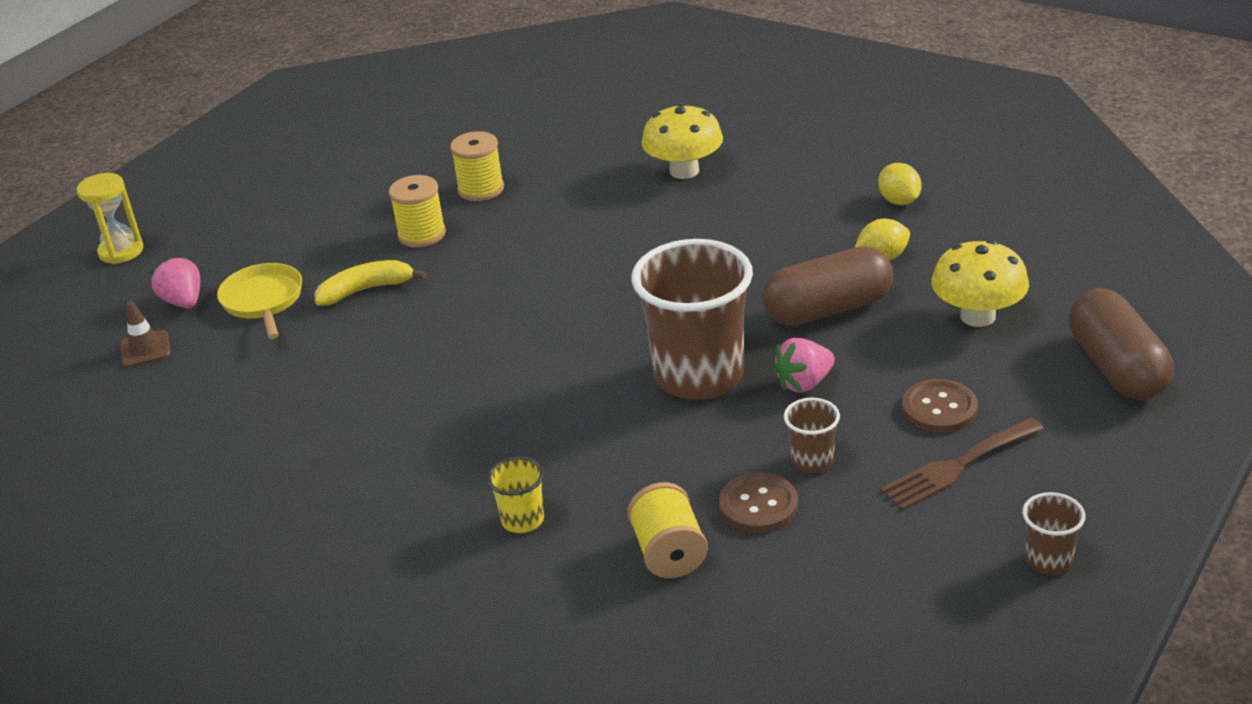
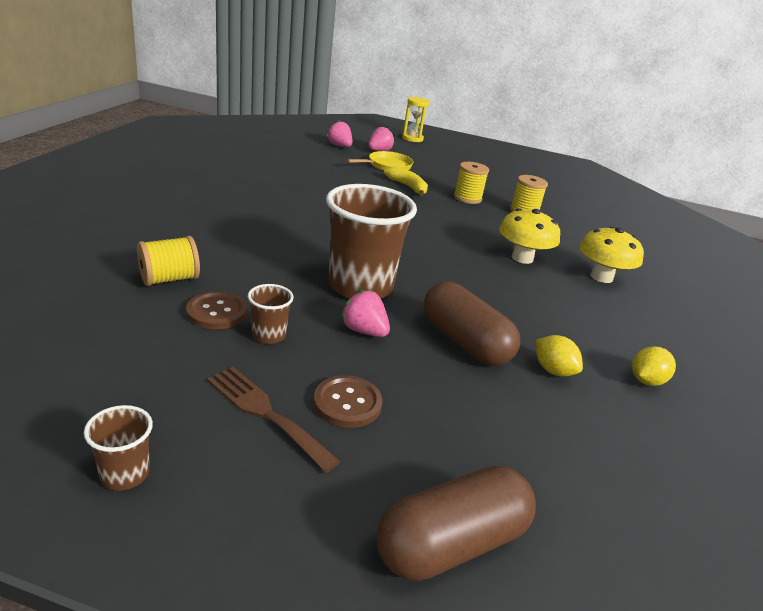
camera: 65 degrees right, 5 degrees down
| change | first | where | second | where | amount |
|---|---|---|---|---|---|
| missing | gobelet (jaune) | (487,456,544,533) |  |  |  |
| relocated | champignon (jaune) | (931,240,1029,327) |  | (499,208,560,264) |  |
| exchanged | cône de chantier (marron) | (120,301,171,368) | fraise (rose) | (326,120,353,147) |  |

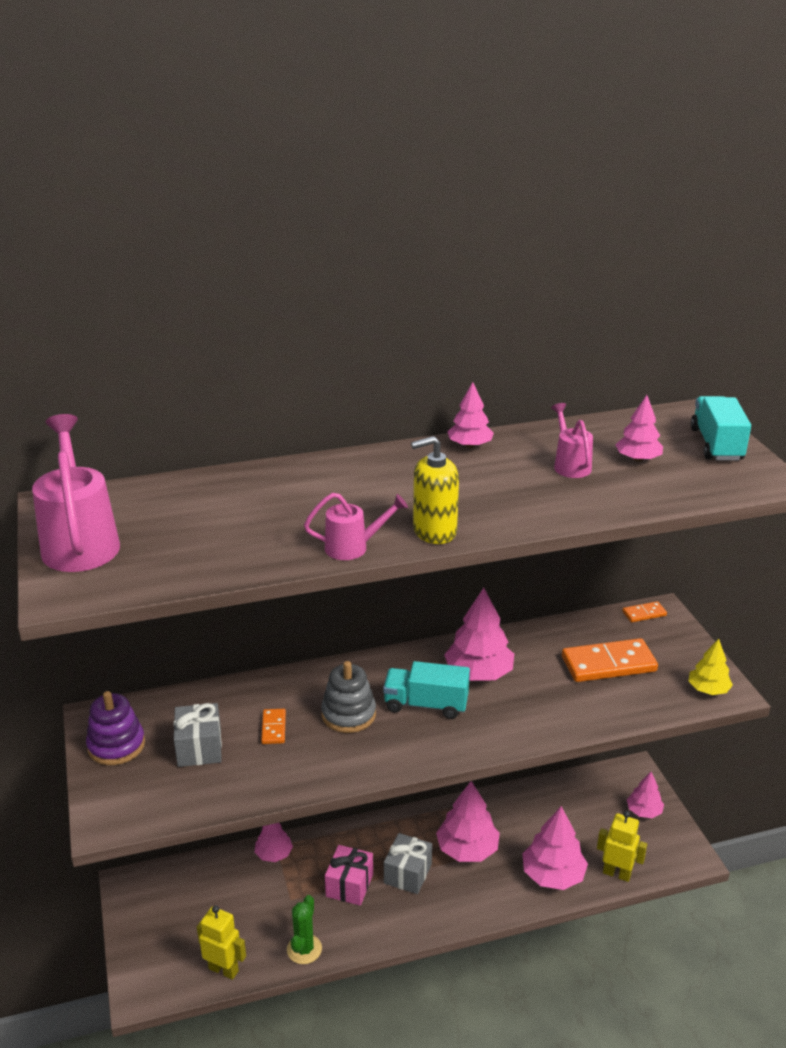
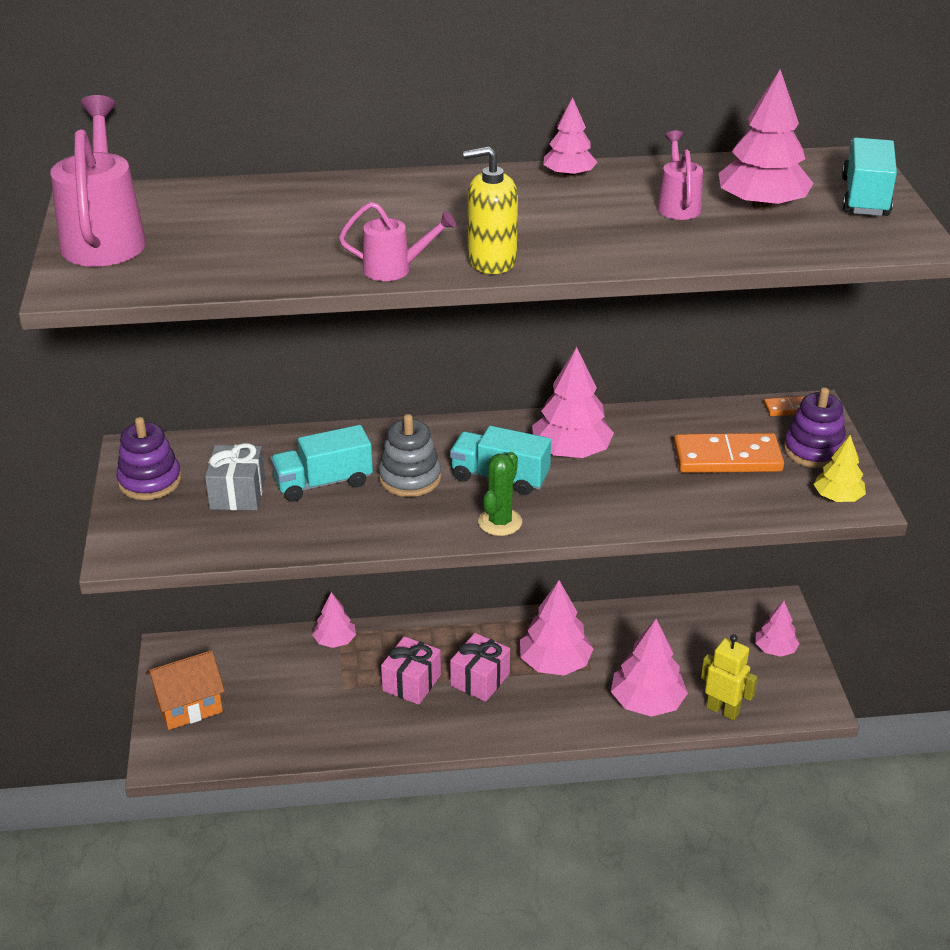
camera: 10 degrees right, 5 degrees up
| change | first | where | second | where | amount |
|---|---|---|---|---|---|
| missing | robot (jaune) | (197,906,246,980) |  |  |  |
| appeared |  |  | maison (orange) | (146,650,225,730) |  |
| appeared |  |  | jouet à empiler (violet) | (783,387,846,468) |  |
| relocated | cactus (vert) | (287,895,322,964) |  | (478,452,522,536) |  |
| exchanged | domino (orange) | (261,709,286,744) | camion (turquoise) | (271,425,373,502) |  |
| colour | cadeau (gris) | (384,833,432,894) | cadeau (rose) | (450,633,510,702) |  |
| size | arbre (rose) | (615,395,663,462) |  | (719,69,814,210) | x1.66 |

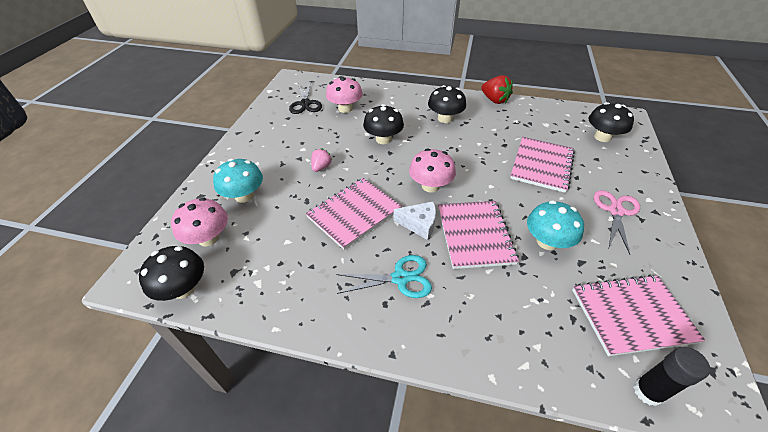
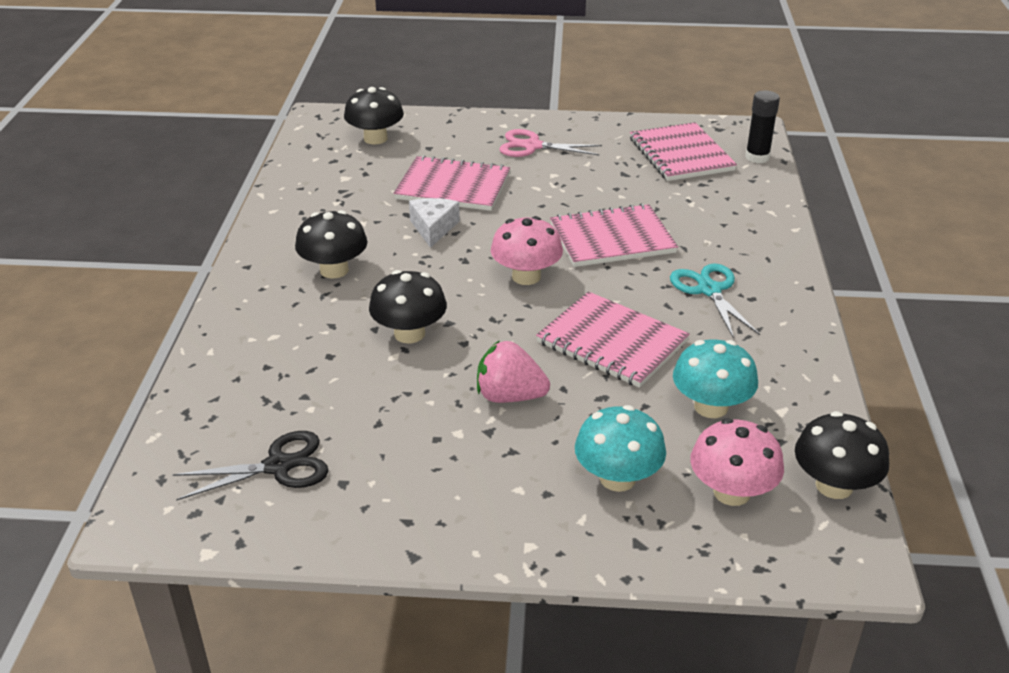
camera: 100 degrees left, 10 degrees down
| change | first | where | second | where | amount |
|---|---|---|---|---|---|
| missing | champignon (rose) | (326,76,363,113) |  |  |  |
| missing | fraise (rouge) | (481,75,513,104) |  |  |  |
| relocated | fromage (blanc) | (393,201,436,240) |  | (409,198,460,248) |  |
| relocated | champignon (turquoise) | (527,200,584,250) |  | (673,340,758,418) |  |
| size | fraise (rose) | (311,148,332,172) |  | (477,340,550,403) | x1.59 |

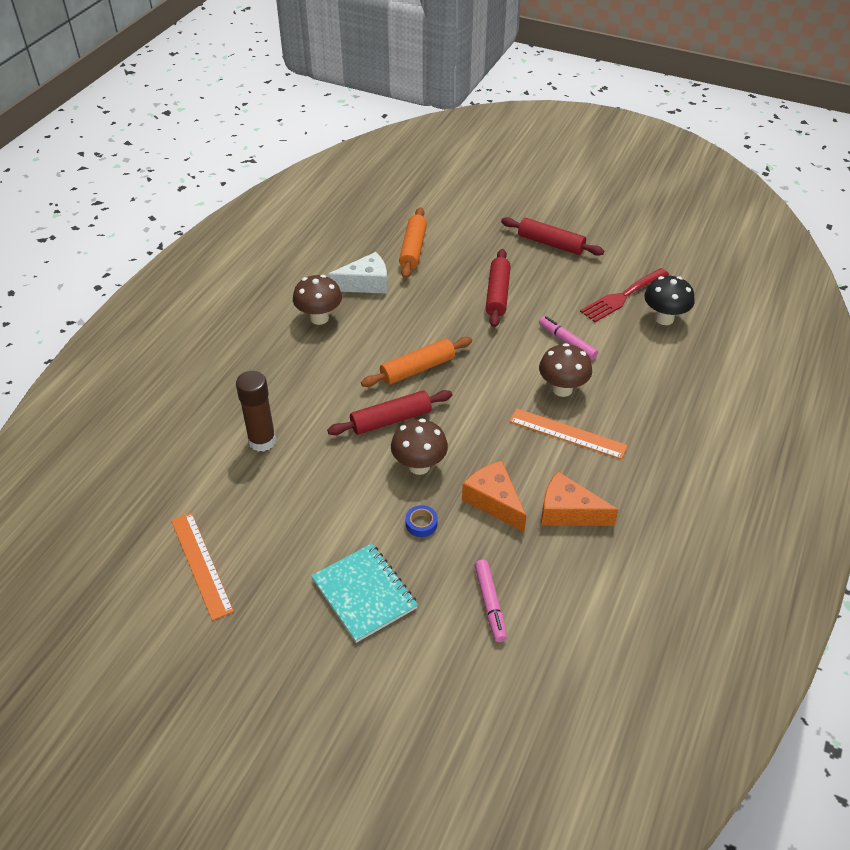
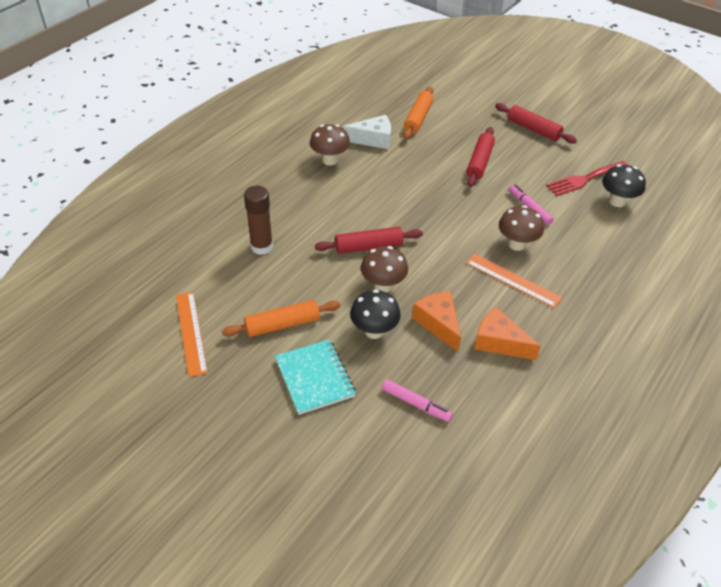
camera: 10 degrees right, 0 degrees up
| change | first | where | second | where | amount |
|---|---|---|---|---|---|
| relocated | rouleau à pâtisserie (orange) | (361,337,472,387) |  | (222,300,341,337) |  |
| exchanged | ruban adhésif (bleu) | (405,505,438,537) | champignon (noir) | (350,290,401,339) |  |
| spun | feutre (rose) | (475,560,507,642) |  | (382,379,453,422) | 60 degrees counterclockwise |

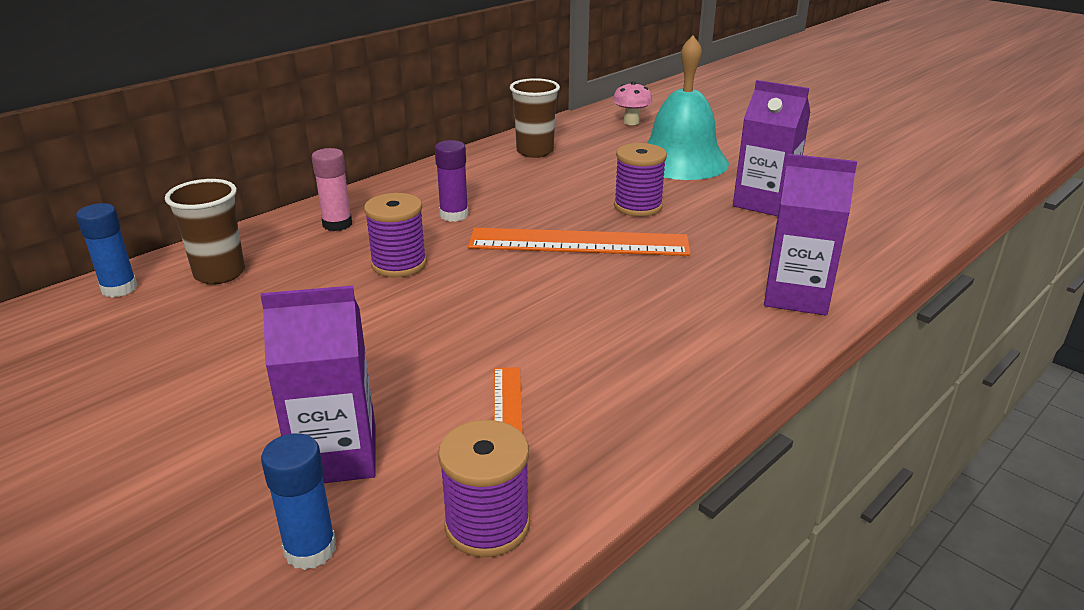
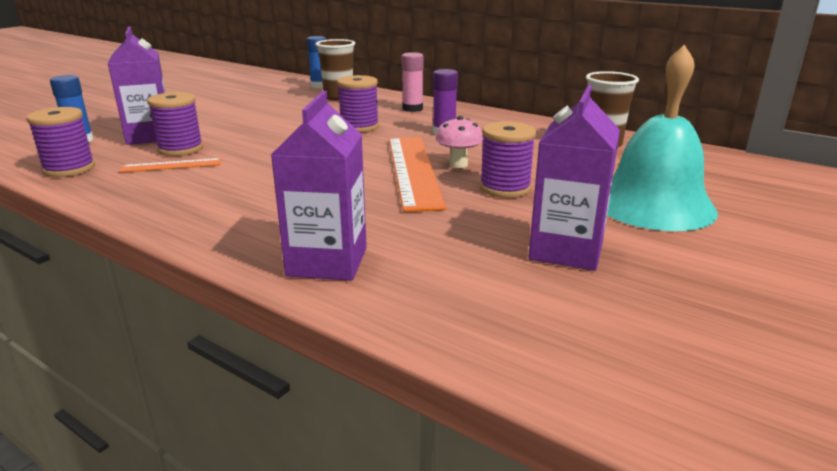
camera: 80 degrees right, 5 degrees down
| change | first | where | second | where | amount |
|---|---|---|---|---|---|
| appeared |  |  | bobine (violet) | (147,92,203,156) |  |
| relocated | champignon (rose) | (613,81,652,125) |  | (436,116,483,168) |  |

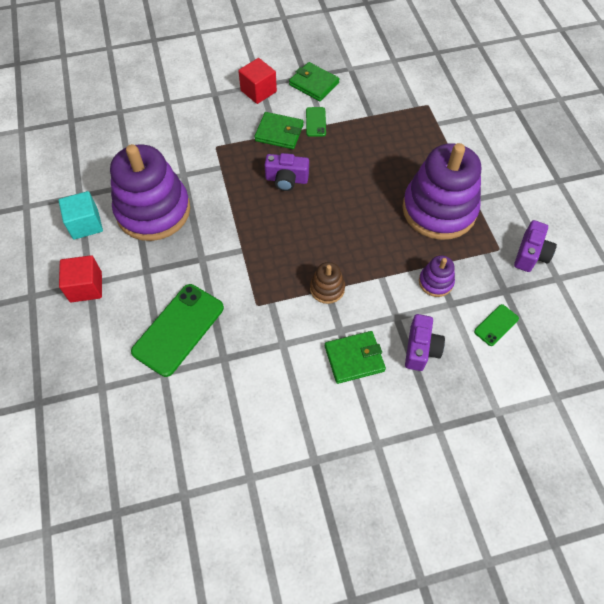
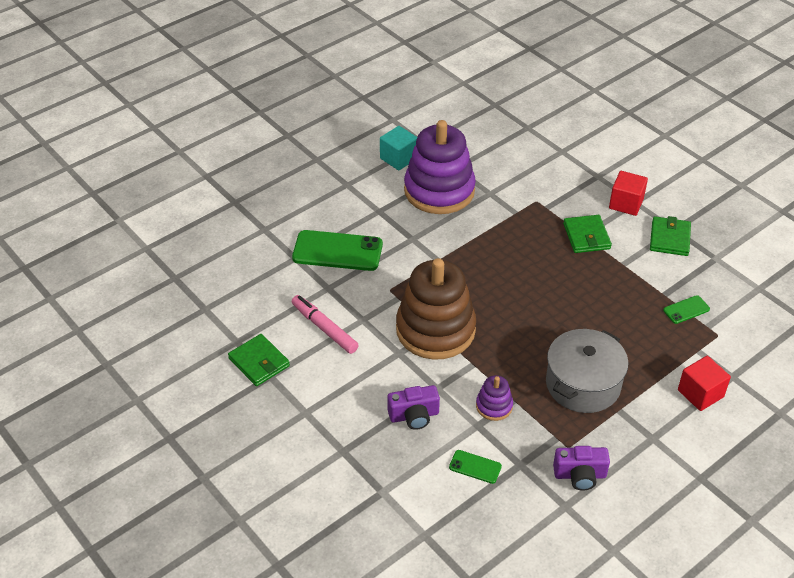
camera: 65 degrees right, 15 degrees down
| change | first | where | second | where | amount |
|---|---|---|---|---|---|
| missing | appareil photo (violet) | (265,153,309,191) |  |  |  |
| appeared |  |  | feutre (rose) | (292,295,359,354) |  |
| relocated | cube (rouge) | (59,255,102,302) |  | (678,356,731,411) |  |
| relocated | téléphone (vert) | (306,107,326,136) |  | (663,295,710,324) |  |
| relocated | portefeuille (vert) | (325,331,386,384) |  | (228,334,290,386) |  |
| exchanged | jouet à empiler (violet) | (402,143,481,240) | marmite (gris) | (546,329,628,413) |  |
| size | jouet à empiler (marron) | (310,262,345,304) |  | (396,258,476,360) | x2.29 |

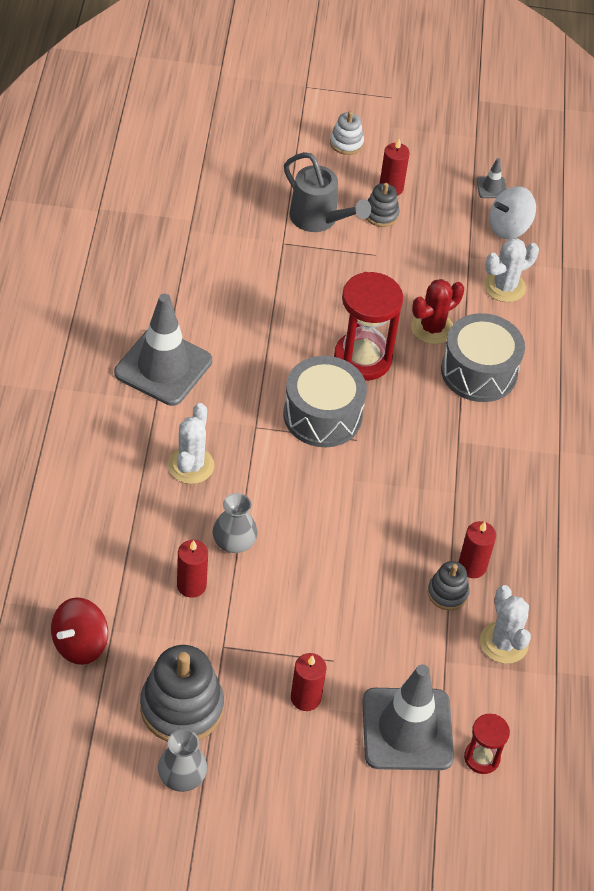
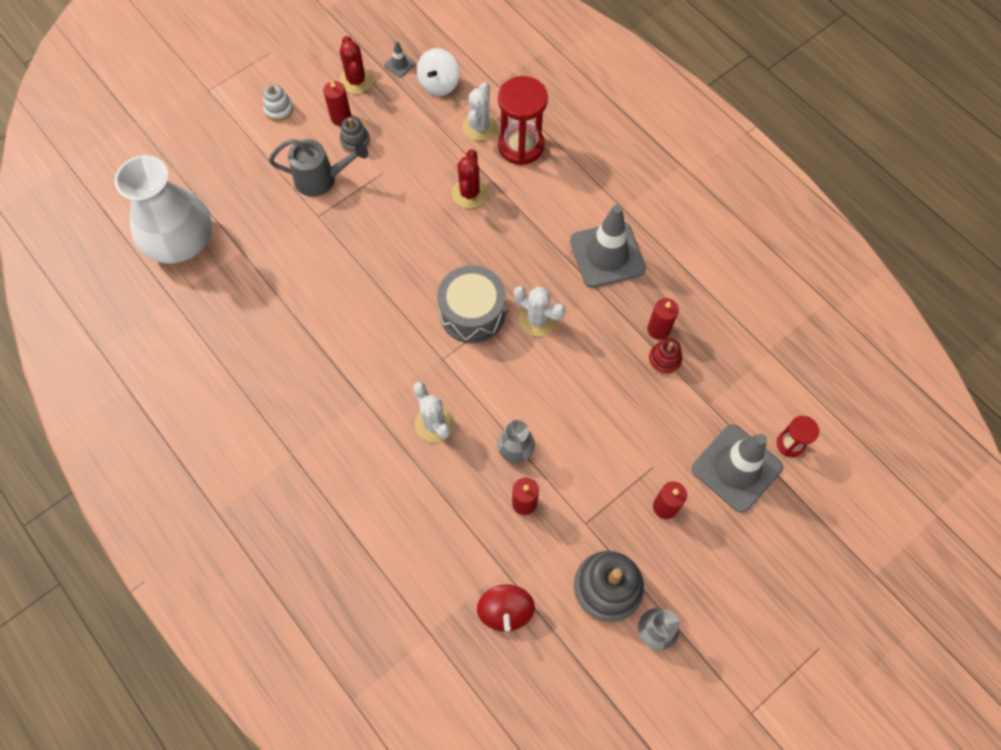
camera: 40 degrees left, 15 degrees up
| change | first | where | second | where | amount |
|---|---|---|---|---|---|
| missing | tambour (gris) | (441,313,525,402) |  |  |  |
| appeared |  |  | vase (blanc) | (114,155,212,263) |  |
| appeared |  |  | cactus (rouge) | (339,36,373,94) |  |
| relocated | cône de chantier (gris) | (114,294,212,406) |  | (570,204,646,288) |  |
| relocated | sablier (rouge) | (334,272,403,381) |  | (498,76,548,165) |  |
| relocated | cactus (blanc) | (480,585,531,664) |  | (514,286,565,336) |  |
| colour | jouet à empiler (gris) | (428,561,470,610) | jouet à empiler (rouge) | (648,338,682,375) |  |

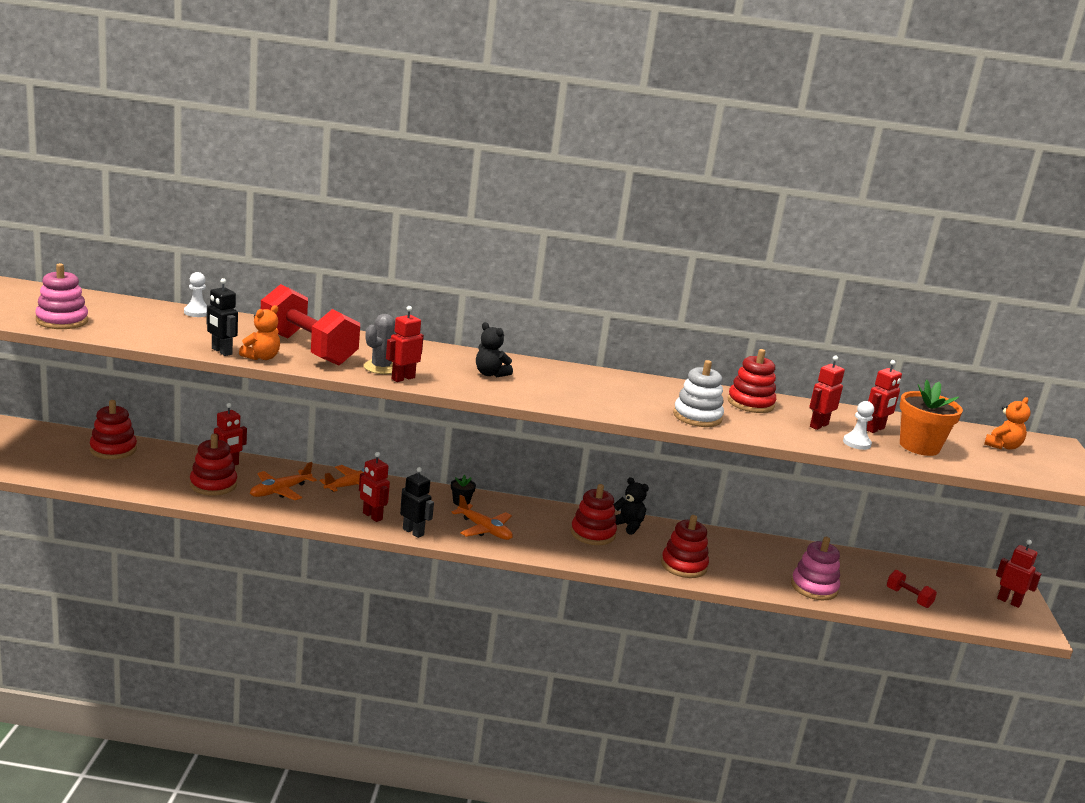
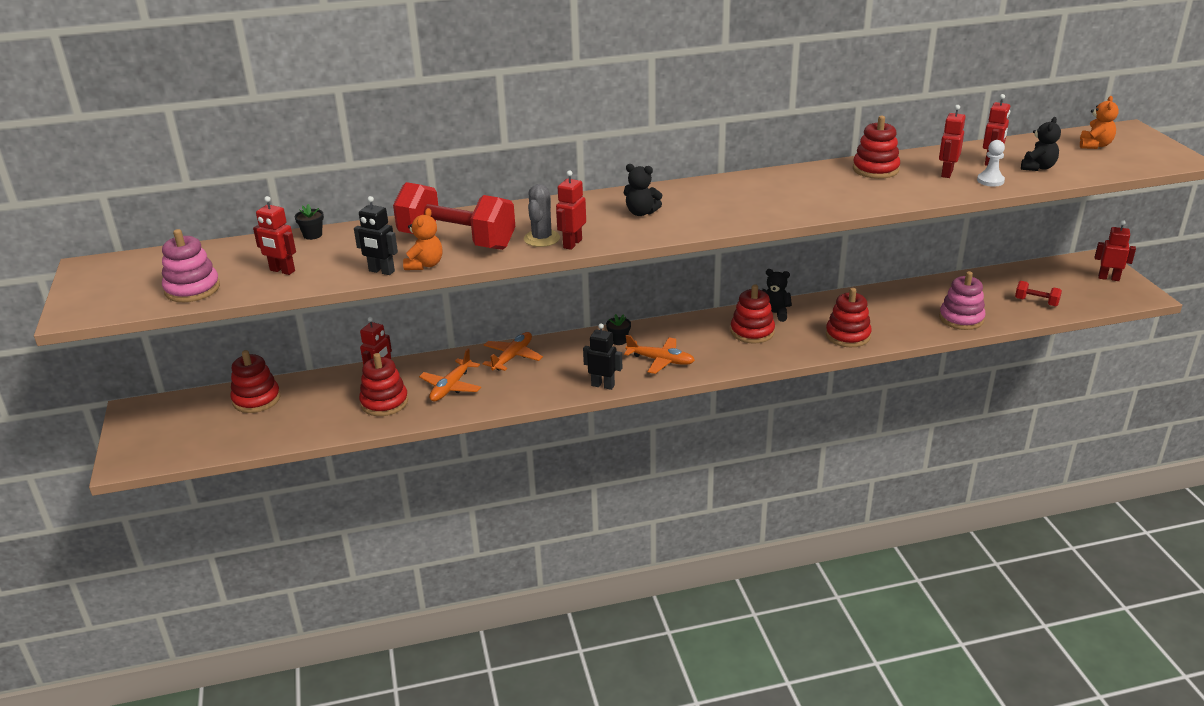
camera: 15 degrees left, 10 degrees up
| change | first | where | second | where | amount |
|---|---|---|---|---|---|
| missing | jouet à empiler (blanc) | (673,360,724,427) |  |  |  |
| relocated | robot (rouge) | (359,452,390,522) |  | (253,196,296,275) |  |
| exchanged | pion (blanc) | (184,272,207,317) | pot de fleurs (noir) | (295,204,324,240) |  |
| exchanged | pot de fleurs (orange) | (900,379,963,456) | ours en peluche (noir) | (1021,117,1061,171) |  |

